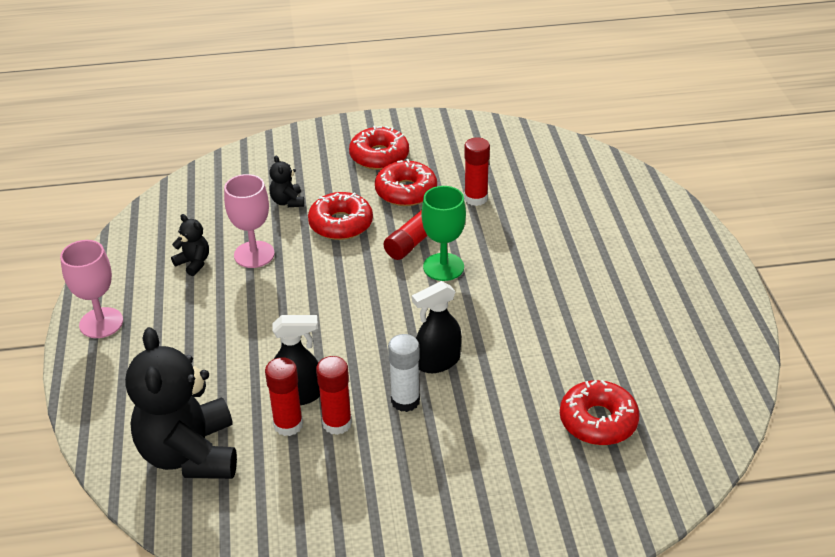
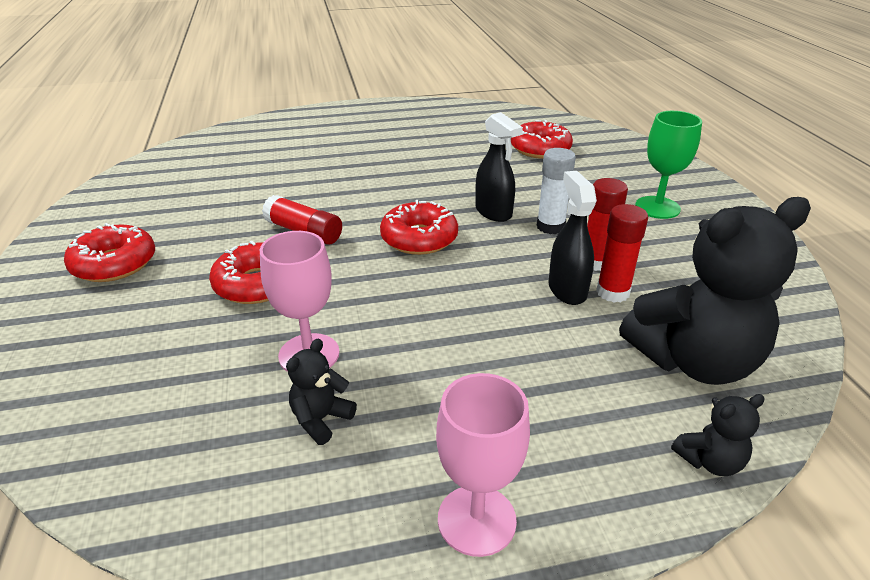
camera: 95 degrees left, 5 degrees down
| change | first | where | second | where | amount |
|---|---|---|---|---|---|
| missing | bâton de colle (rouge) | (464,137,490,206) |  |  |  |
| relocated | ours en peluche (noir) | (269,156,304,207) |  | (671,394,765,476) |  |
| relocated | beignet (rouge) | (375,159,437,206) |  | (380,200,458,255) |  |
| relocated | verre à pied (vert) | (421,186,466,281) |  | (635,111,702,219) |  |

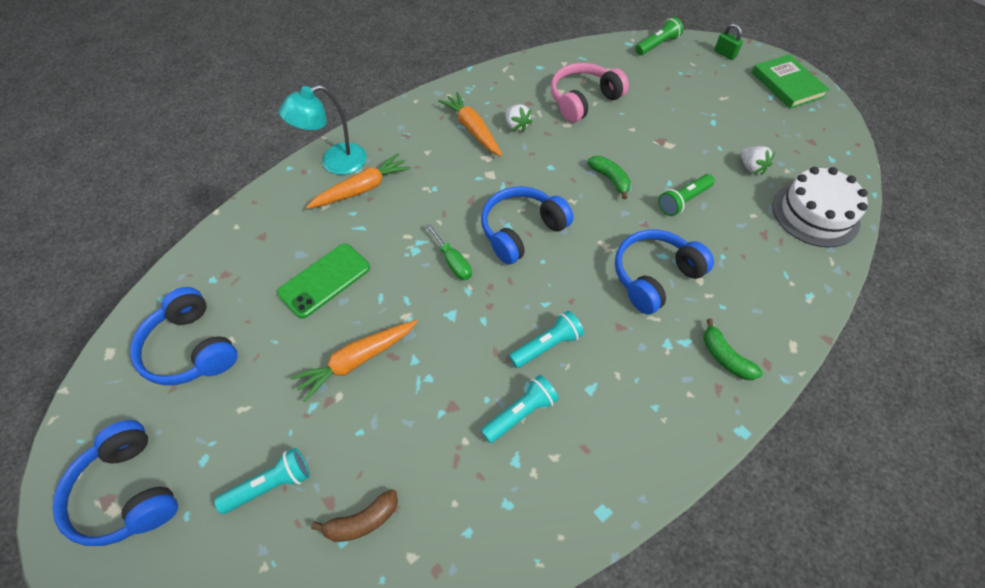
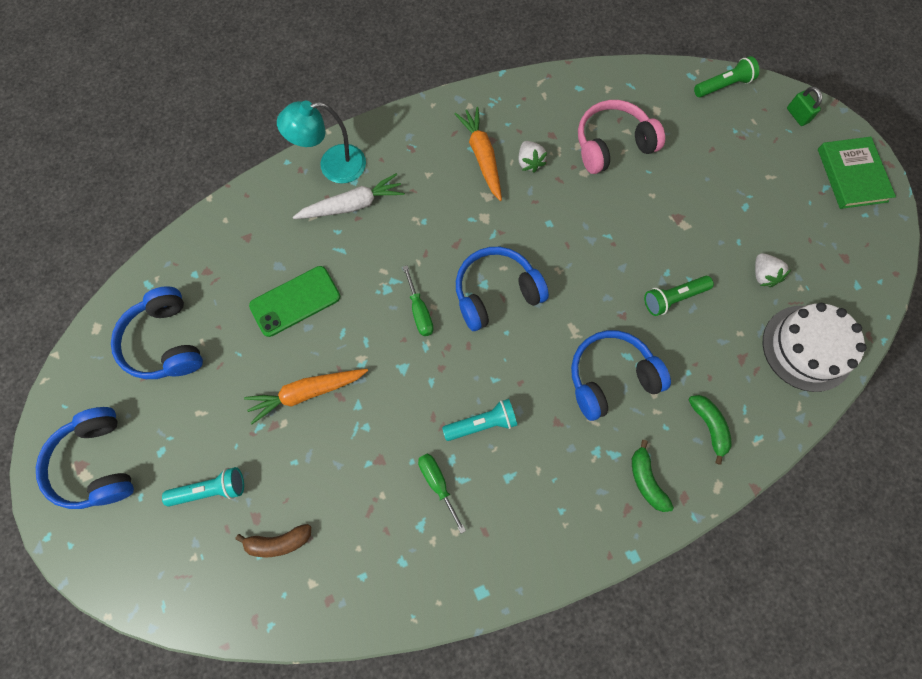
camera: 15 degrees right, 15 degrees up
| change | first | where | second | where | amount |
|---|---|---|---|---|---|
| relocated | banane (vert) | (587,156,631,199) |  | (689,395,732,465) |  |
| exchanged | lampe de poche (turquoise) | (481,375,559,443) | tournevis (vert) | (418,454,466,534) |  |
| colour | carotte (orange) | (306,153,411,209) | carotte (blanc) | (293,173,405,219) |  |

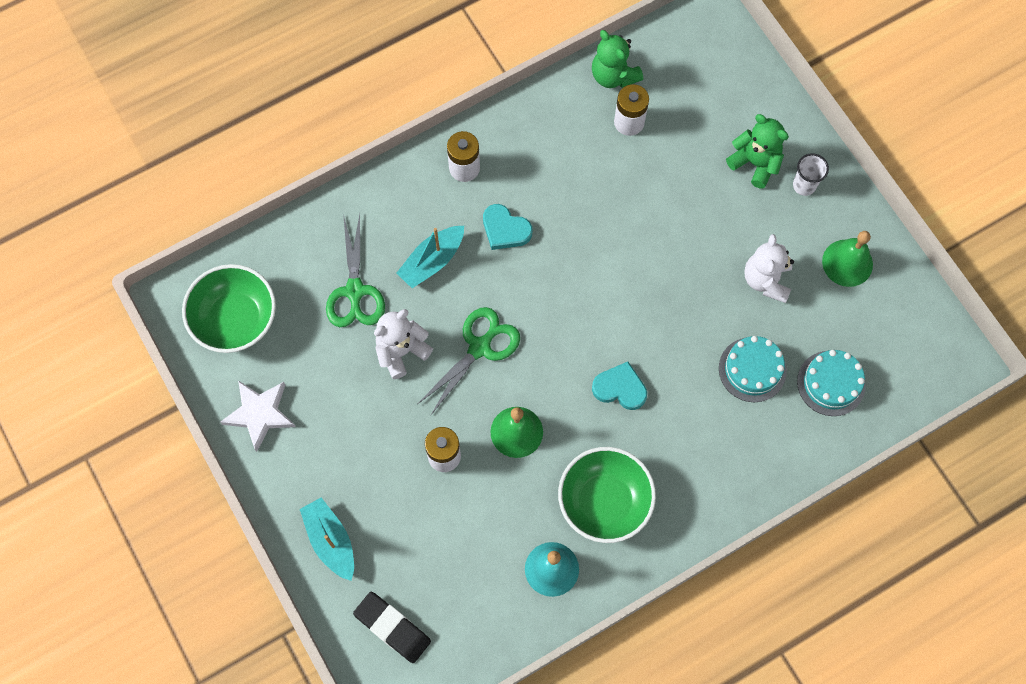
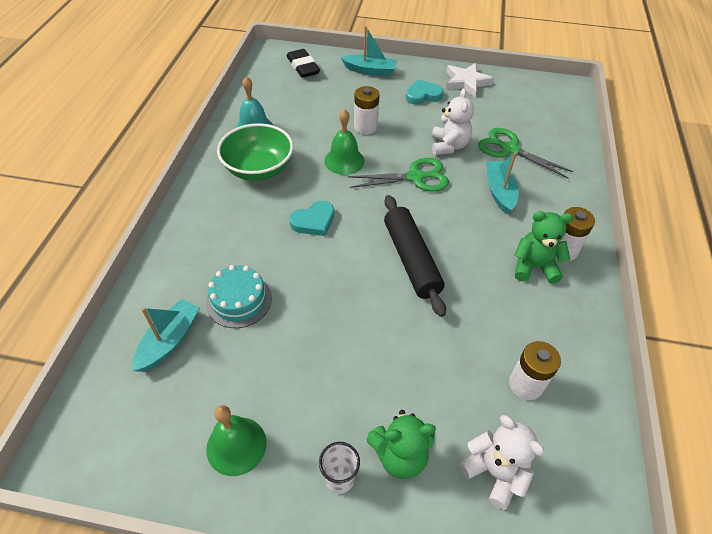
camera: 130 degrees right, 20 degrees down
| change | first | where | second | where | amount |
|---|---|---|---|---|---|
| missing | bol (vert) | (182,264,276,353) |  |  |  |
| appeared |  |  | rouleau à pâtisserie (noir) | (384,195,446,317) |  |
| relocated | cœur (turquoise) | (483,204,532,250) |  | (406,79,444,105) |  |
| relocated | ours en peluche (vert) | (592,30,643,88) |  | (514,211,573,284) |  |
| relocated | ours en peluche (blanc) | (744,234,794,303) |  | (459,415,544,510) |  |
| exchanged | gâteau (turquoise) | (797,350,866,416) | bateau (turquoise) | (133,299,200,372) |  |
| spun | gomme (noir) | (353,592,431,663) |  | (287,49,320,78) | 75 degrees clockwise |
| spun | ciseaux (vert) | (418,307,520,415) |  | (348,158,449,191) | 90 degrees counterclockwise |

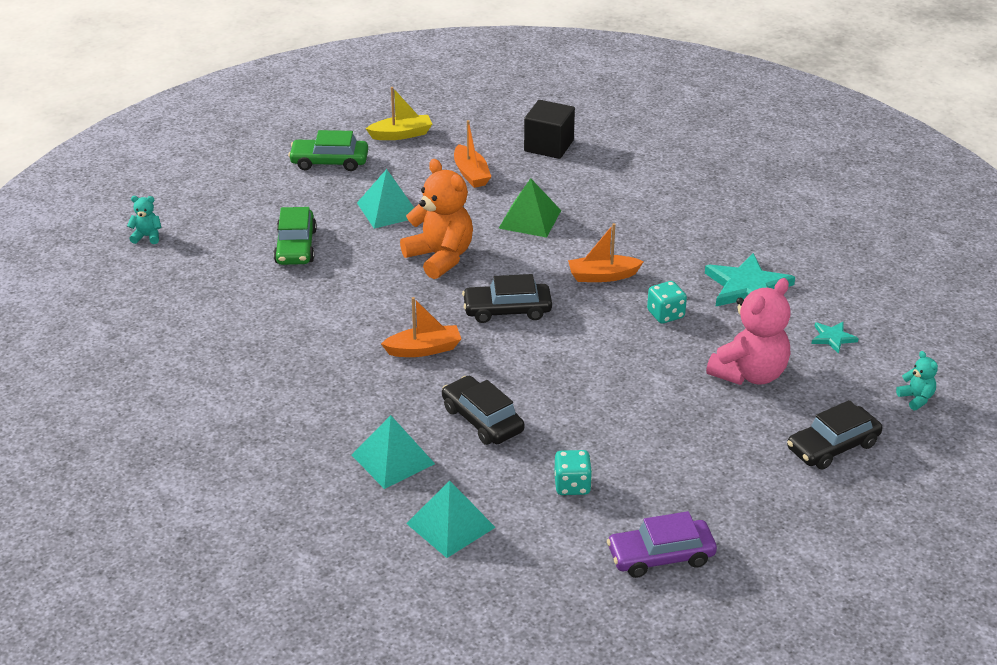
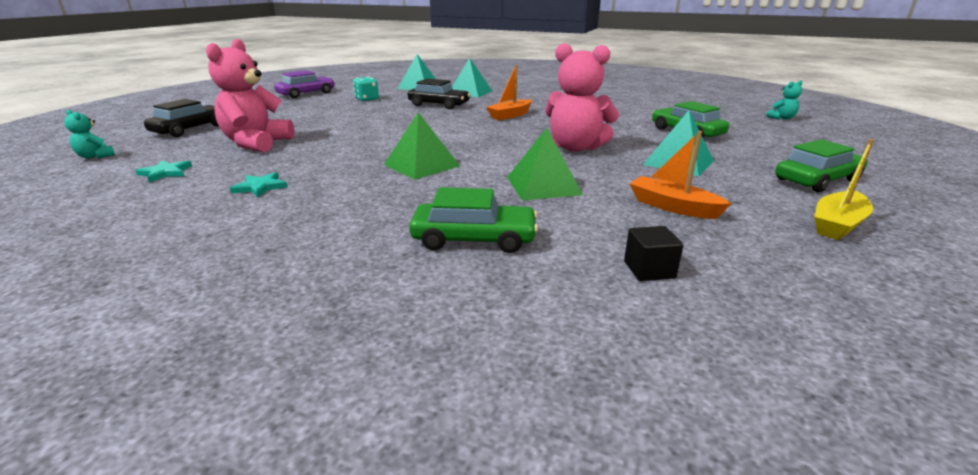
camera: 150 degrees right, 10 degrees down
| change | first | where | second | where | amount |
|---|---|---|---|---|---|
| missing | voiture (noir) | (462,274,552,323) |  |  |  |
| missing | dé (turquoise) | (647,281,687,324) |  |  |  |
| appeared |  |  | voiture (vert) | (409,187,538,253) |  |
| exchanged | bateau (orange) | (568,223,644,282) | pyramide (vert) | (384,112,460,180) |  |
| colour | ours en peluche (orange) | (400,159,473,279) | ours en peluche (rose) | (545,43,619,152) |  |
| size | cube (noir) | (524,100,575,159) |  | (624,226,683,281) | x0.55 |
| size | étoile (turquoise) | (705,253,795,306) |  | (230,172,288,197) | x0.50 |

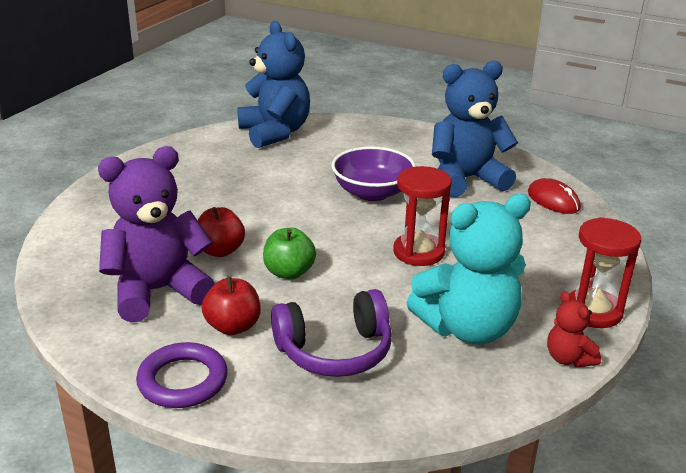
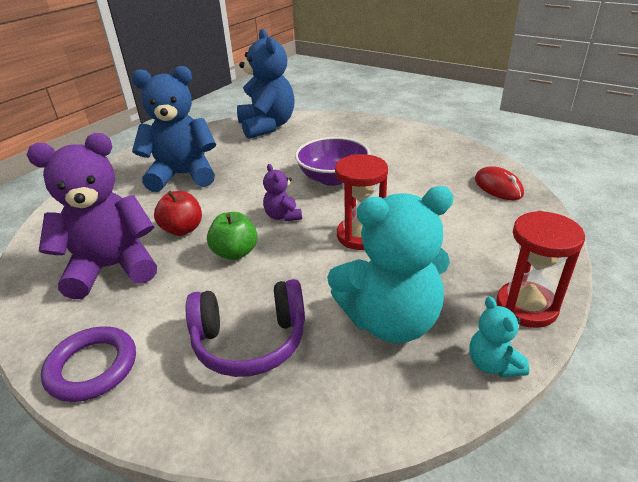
camera: 10 degrees right, 5 degrees up
| change | first | where | second | where | amount |
|---|---|---|---|---|---|
| missing | pomme (rouge) | (202,277,261,335) |  |  |  |
| appeared |  |  | ours en peluche (violet) | (263,164,302,222) |  |
| relocated | ours en peluche (bleu) | (432,61,518,197) |  | (132,66,216,192) |  |
| colour | ours en peluche (rouge) | (547,291,601,368) | ours en peluche (turquoise) | (469,296,530,377) |  |

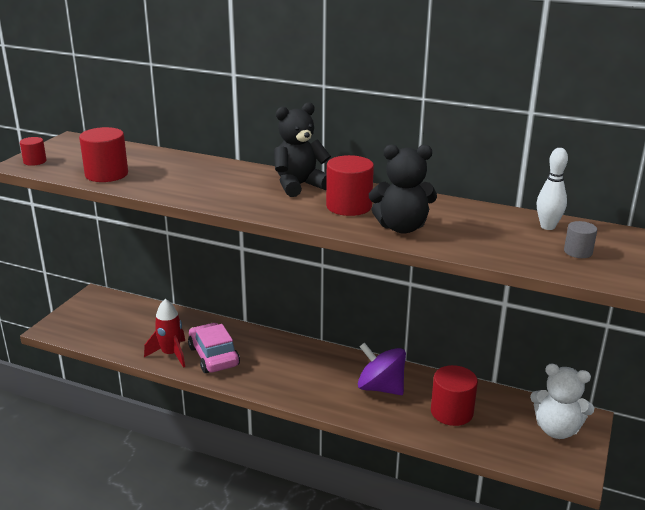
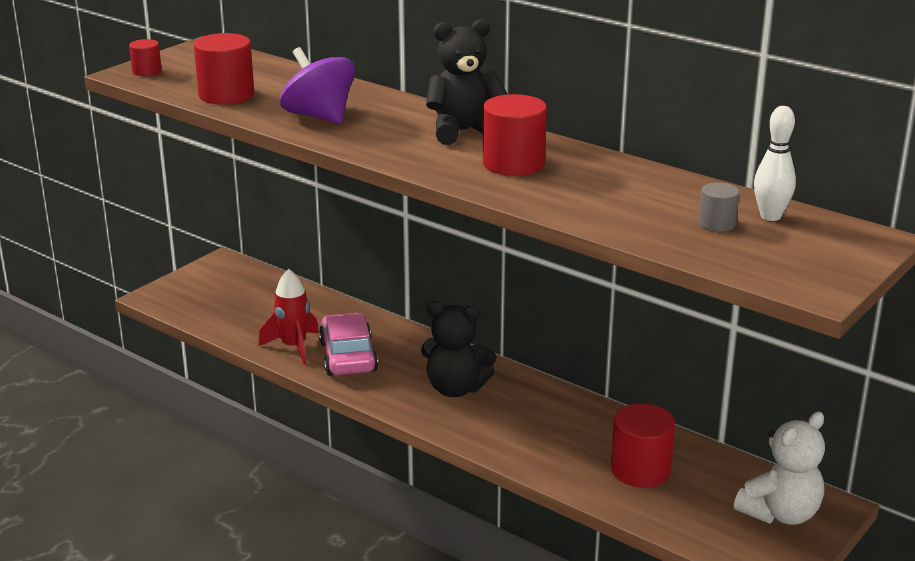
camera: 15 degrees right, 0 degrees up
| change | first | where | second | where | amount |
|---|---|---|---|---|---|
| relocated | toupie (violet) | (358,342,406,395) |  | (280,47,355,124) |  |
| relocated | ours en peluche (noir) | (369,144,437,234) |  | (421,301,497,397) |  |
| relocated | cylindre (gris) | (564,221,597,258) |  | (698,182,739,232) |  |
| spun | ours en peluche (blanc) | (530,364,594,439) |  | (734,412,825,525) | 75 degrees counterclockwise |

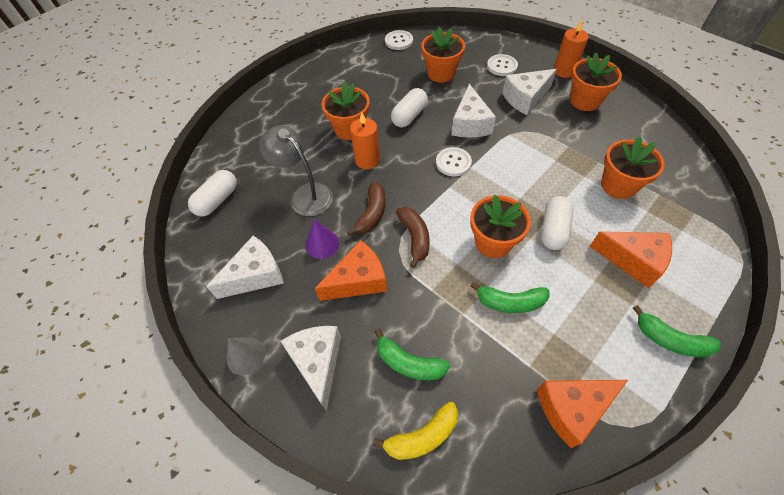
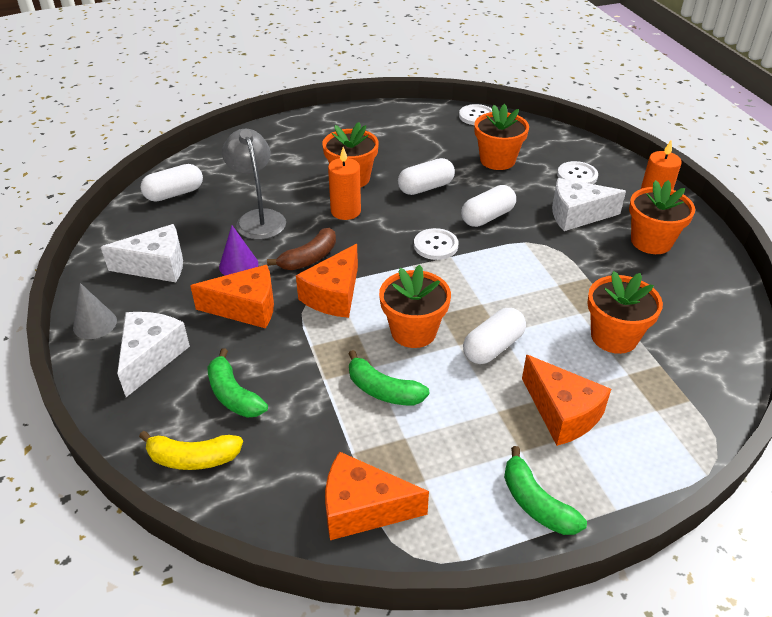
camera: 25 degrees right, 15 degrees down
| change | first | where | second | where | amount |
|---|---|---|---|---|---|
| exchanged | banane (marron) | (396,207,429,268) | fromage (orange) | (296,244,358,318) |  |
| exchanged | fromage (blanc) | (451,84,496,137) | gélule (blanc) | (461,185,516,227) |  |

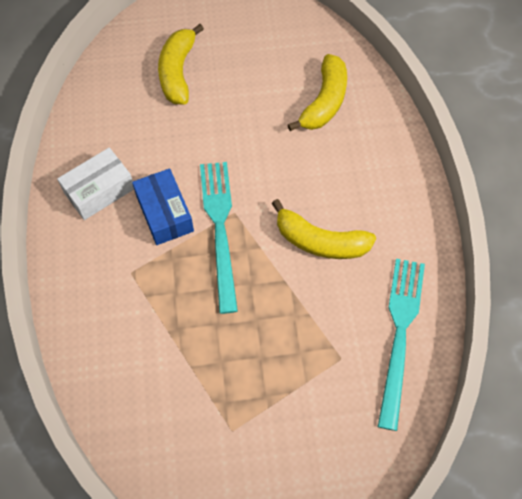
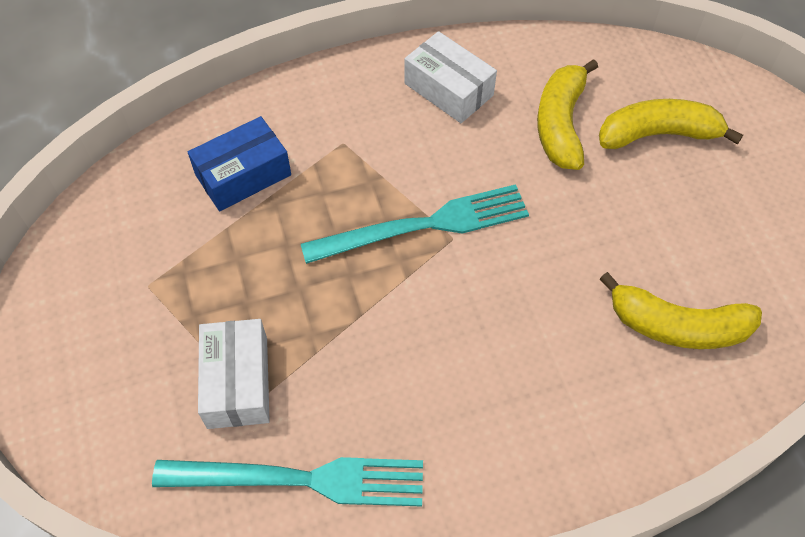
camera: 80 degrees right, 5 degrees down
| change | first | where | second | where | amount |
|---|---|---|---|---|---|
| appeared |  |  | boîte (blanc) | (198,319,270,429) |  |
| relocated | boîte (bleu) | (132,168,194,245) |  | (188,116,291,211) |  |
| relocated | banane (jaune) | (271,199,376,259) |  | (537,59,598,170) |  |

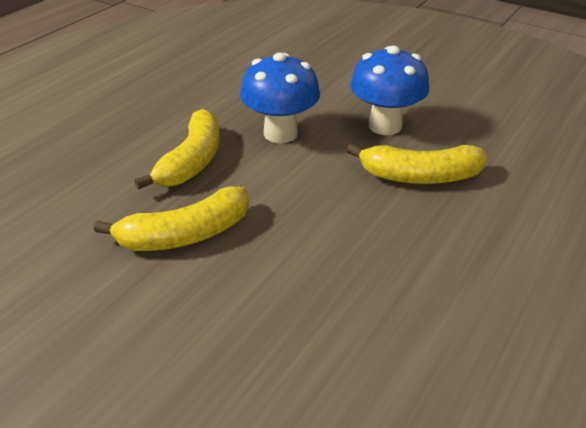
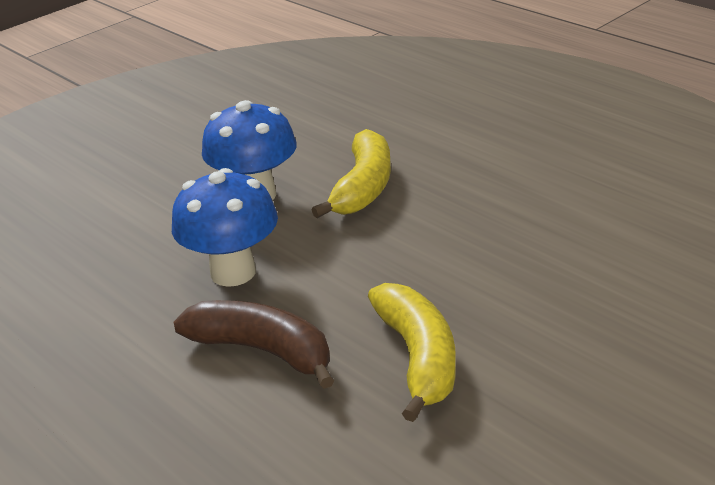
camera: 75 degrees left, 5 degrees down
| change | first | where | second | where | amount |
|---|---|---|---|---|---|
| colour | banane (jaune) | (134,109,220,190) | banane (marron) | (174,300,334,389) |  |

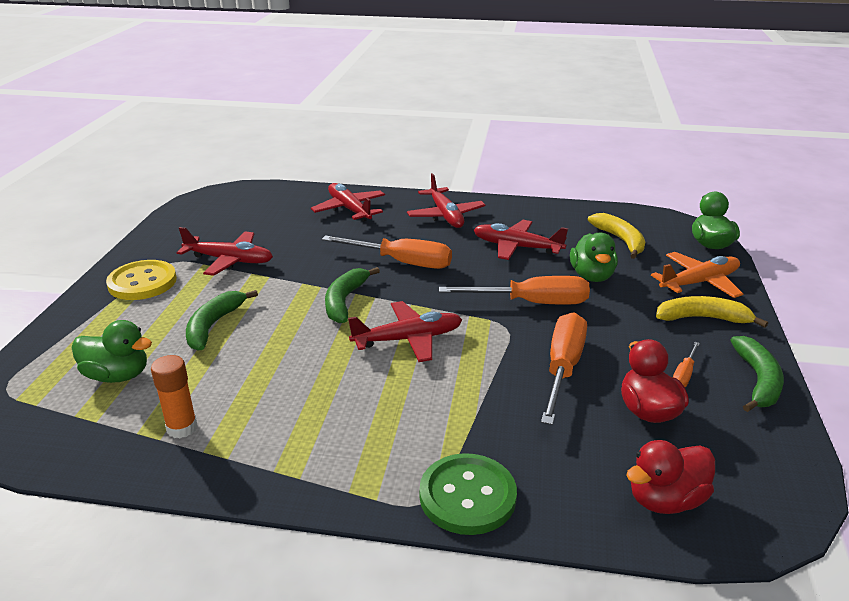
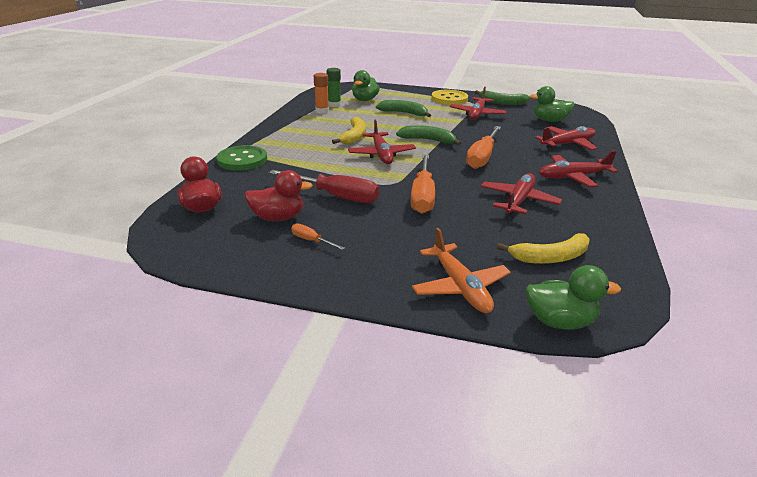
camera: 95 degrees right, 0 degrees up
| change | first | where | second | where | amount |
|---|---|---|---|---|---|
| appeared |  |  | bâton de colle (vert) | (327,68,341,107) |  |
| relocated | canard (vert) | (570,233,618,282) |  | (529,86,574,122) |  |
| relocated | banane (jaune) | (656,296,768,328) |  | (332,117,366,144) |  |
| relocated | banane (vert) | (731,336,784,412) |  | (475,90,530,105) |  |
| colour | tournevis (orange) | (541,312,587,425) | tournevis (rouge) | (269,170,379,203) |  |

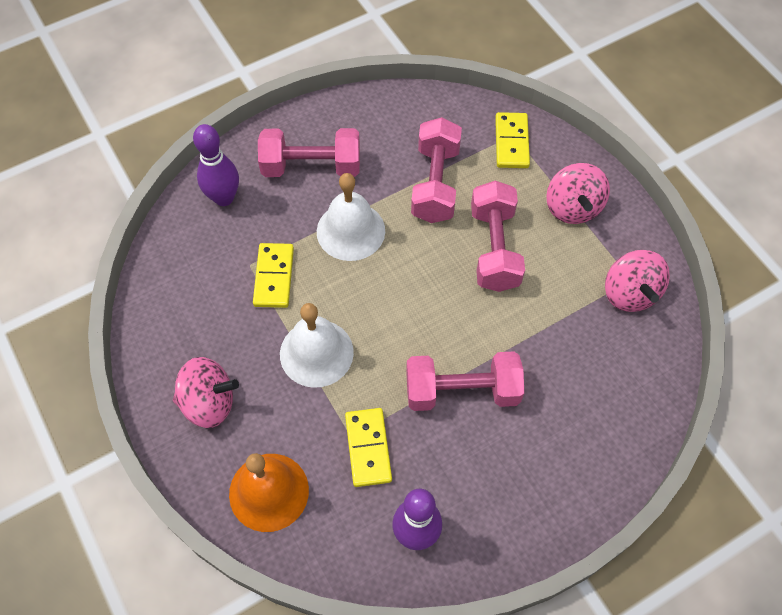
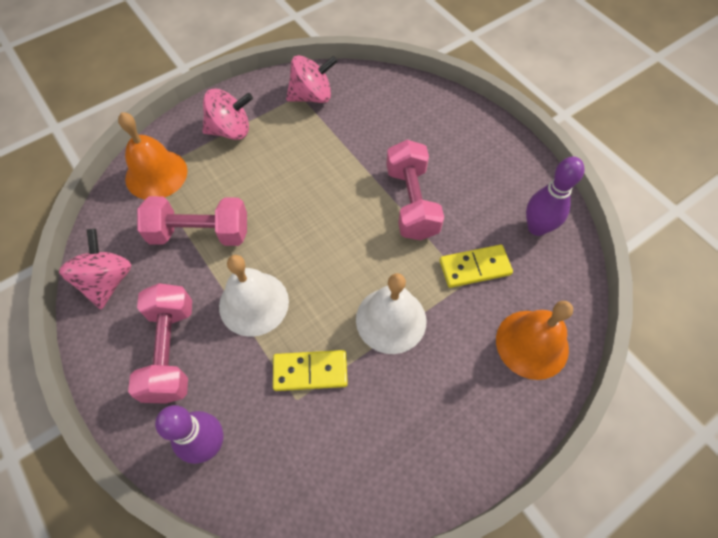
camera: 95 degrees left, 0 degrees up
| change | first | where | second | where | amount |
|---|---|---|---|---|---|
| missing | haltère (rose) | (471,181,525,292) |  |  |  |
| relocated | toupie (rose) | (173,357,239,428) |  | (59,229,132,309) |  |
| exchanged | domino (jaune) | (495,112,530,168) | cloche (orange) | (118,112,187,199) |  |

